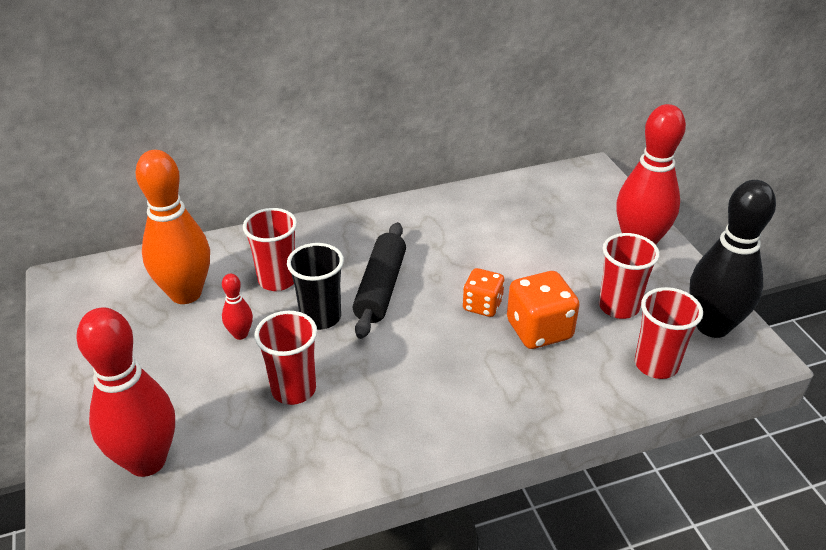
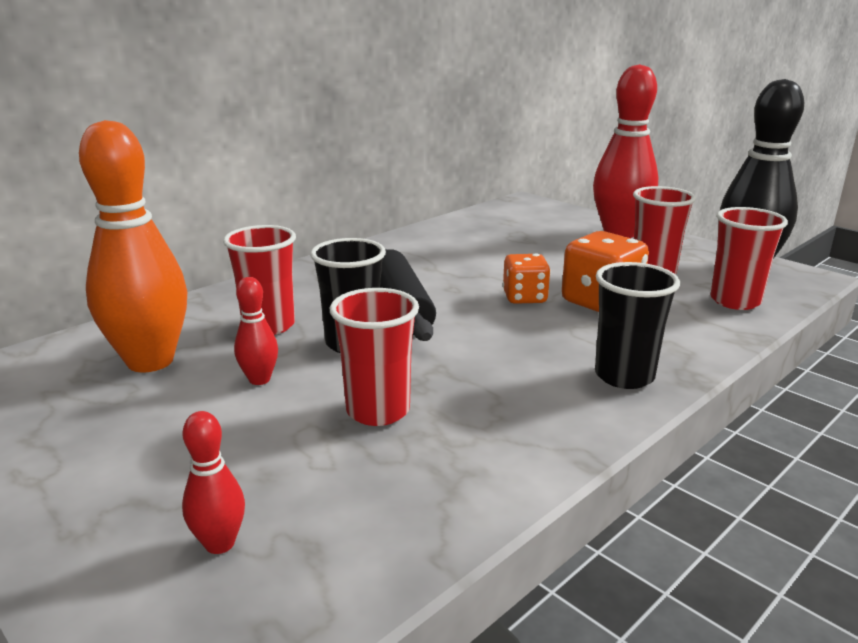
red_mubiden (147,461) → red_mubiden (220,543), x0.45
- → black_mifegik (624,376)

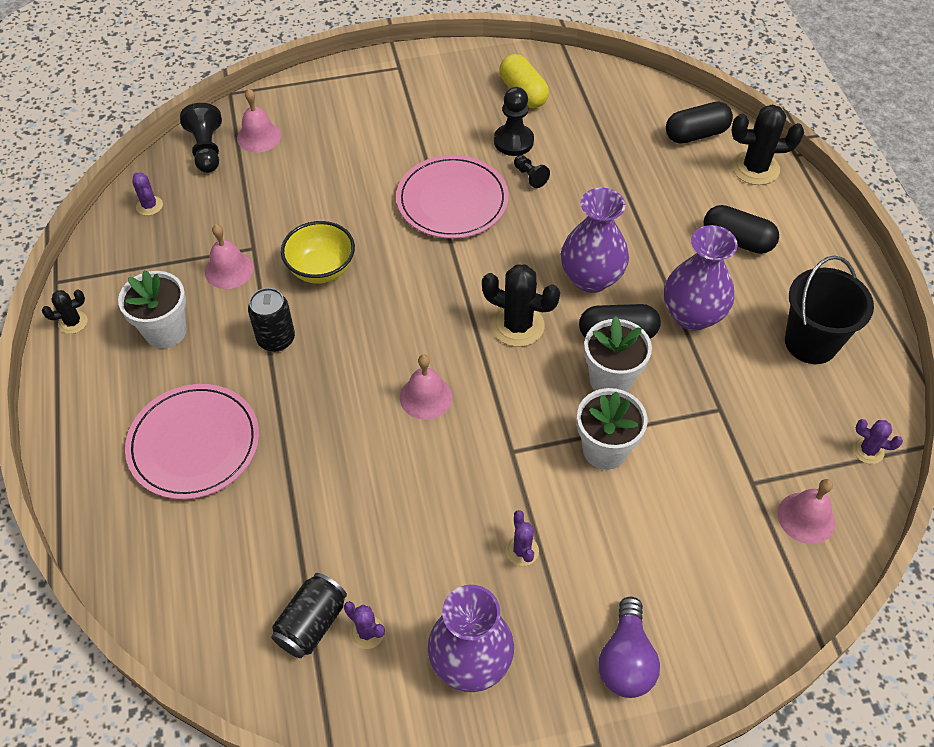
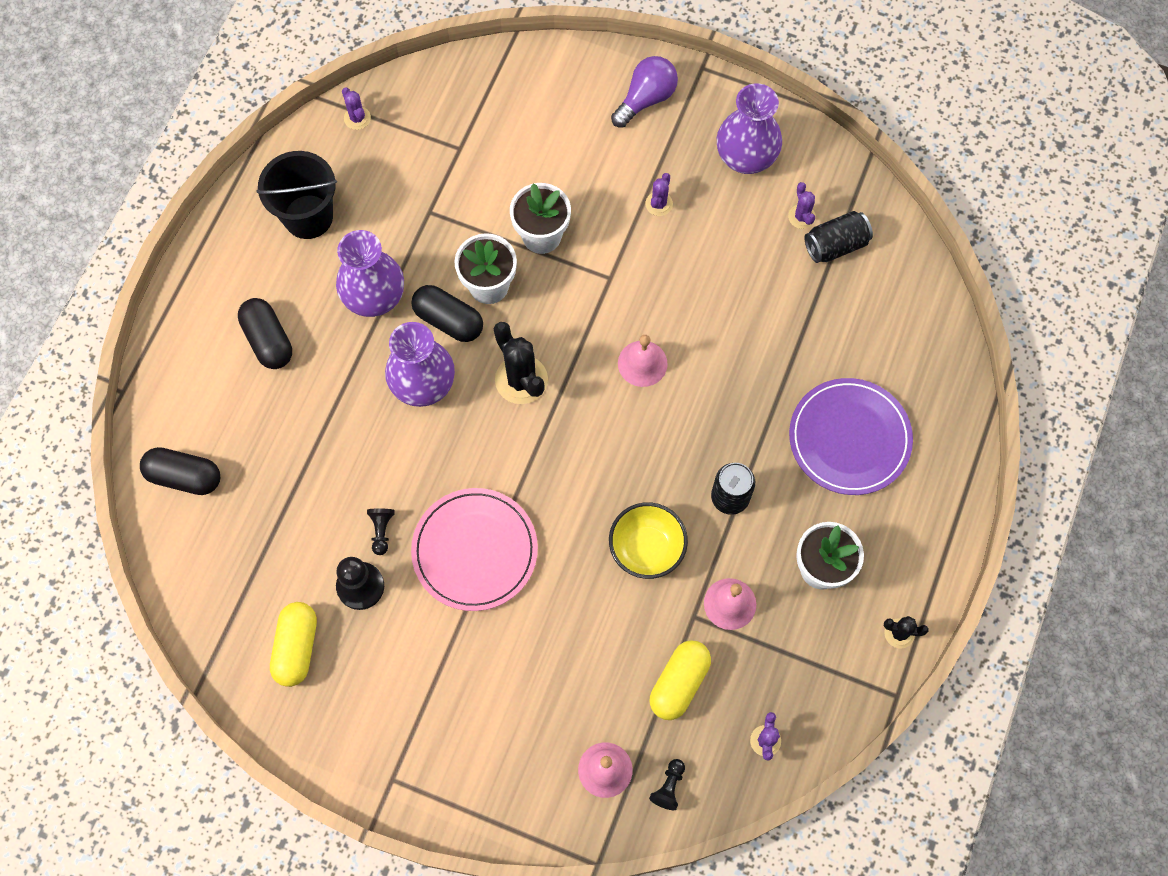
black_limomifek (206,149) → black_limomifek (669,787), x0.58
- → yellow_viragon (679,683)
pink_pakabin (194,444) → purple_pakabin (849,438)
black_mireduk (755,168) → -
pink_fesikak (806,517) → -

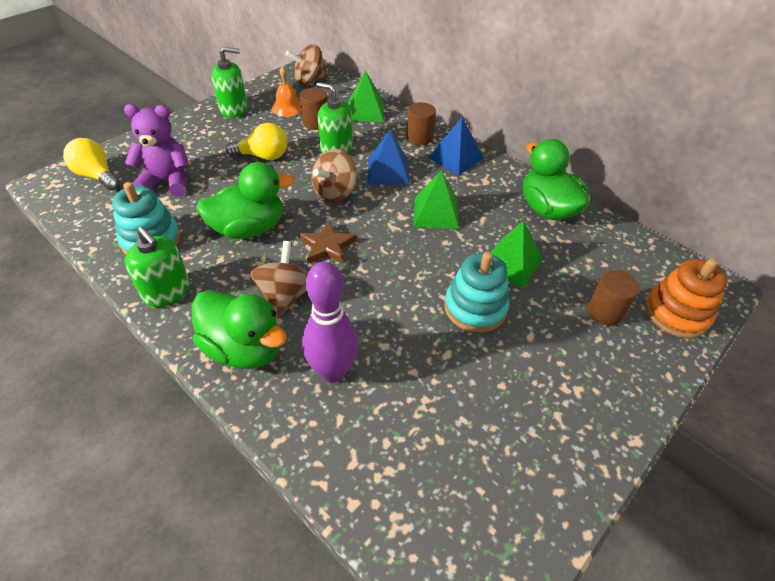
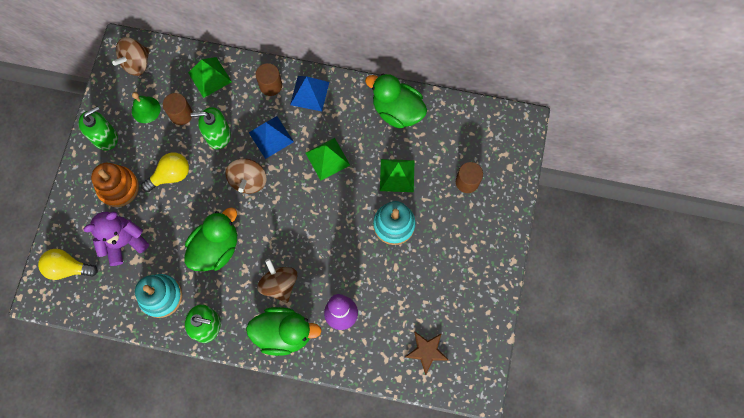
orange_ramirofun (676,313) → orange_ramirofun (118,187), relocated
orange_fesikak (287,108) → green_fesikak (146,109)
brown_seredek (327,246) → brown_seredek (426,351), relocated

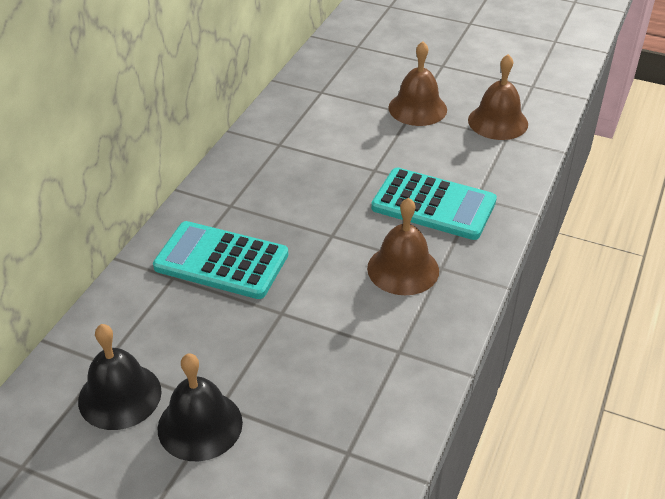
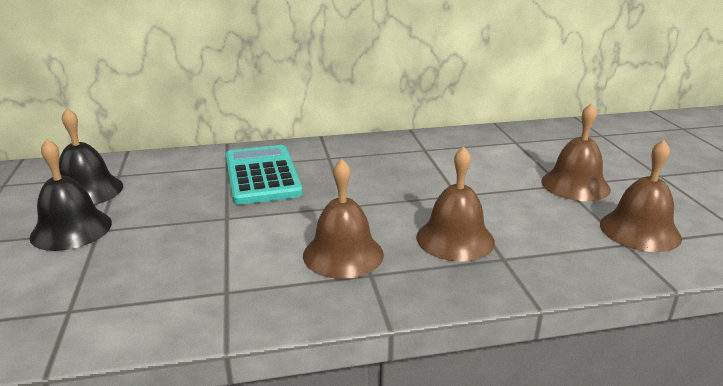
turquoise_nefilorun (433,205) → brown_fesikak (455,239)

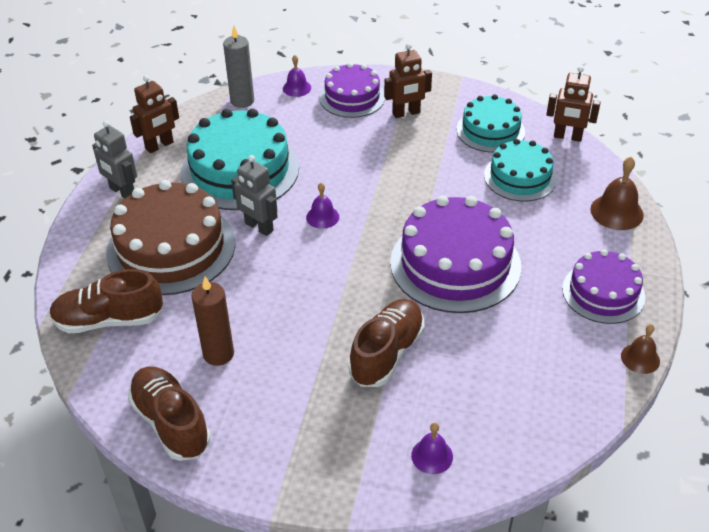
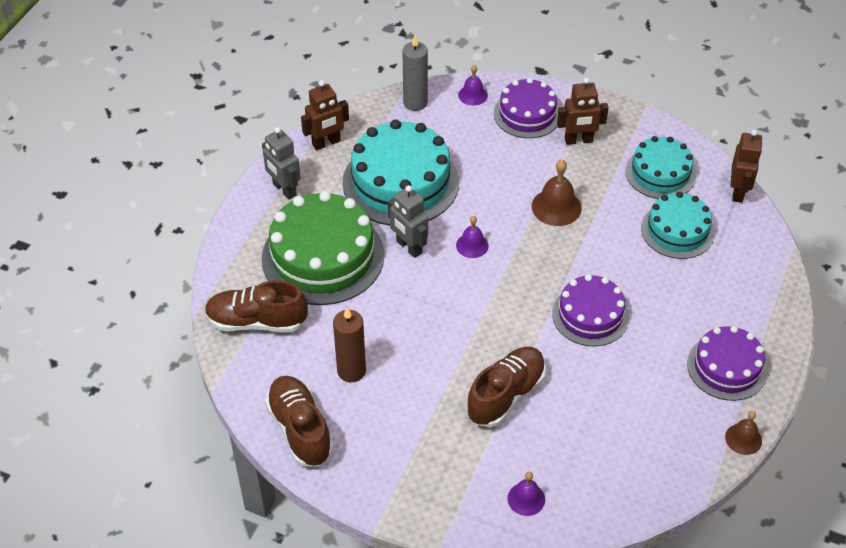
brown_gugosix (171,248) → green_gugosix (323,256)
brown_fesikak (616,212) → brown_fesikak (556,207), relocated
purple_gugosix (455,264) → purple_gugosix (590,315), x0.61
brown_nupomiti (567,137) → brown_nupomiti (738,192), 105 degrees counterclockwise

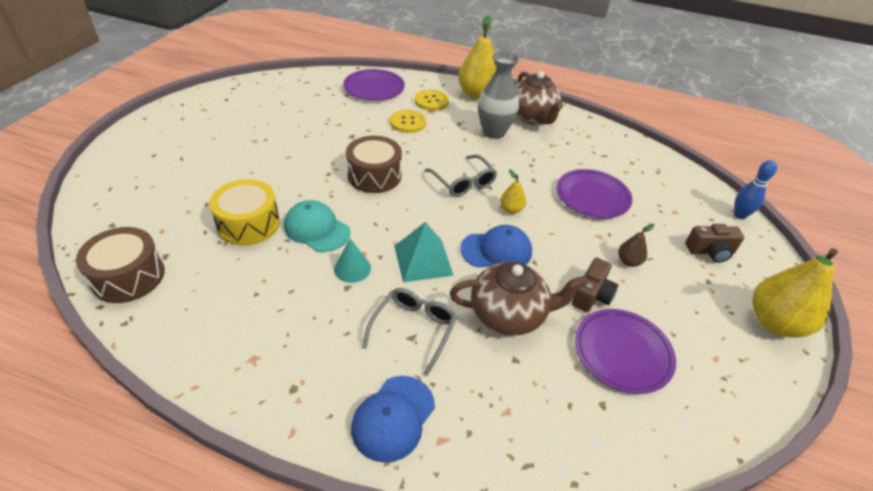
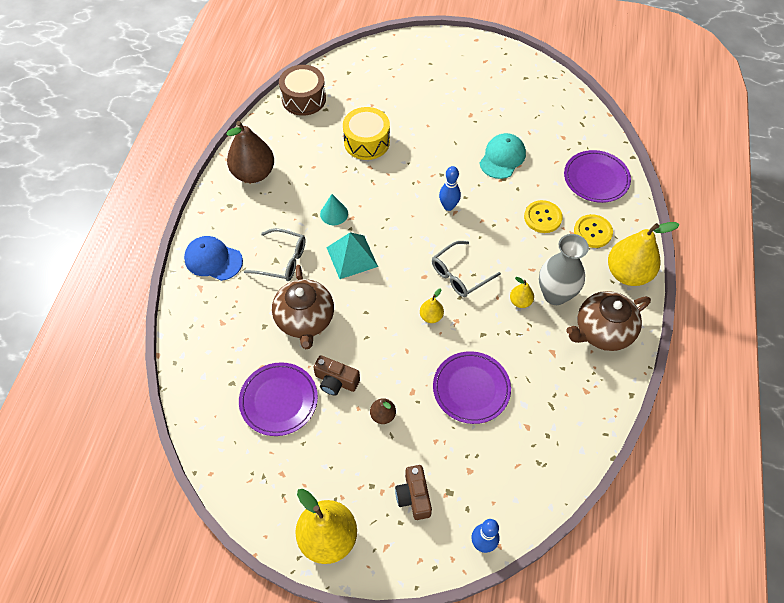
- → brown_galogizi (253,173)
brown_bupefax (374,175) → blue_mubiden (448,206)
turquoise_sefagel (316,229) → turquoise_sefagel (502,158), relocated
- → yellow_galogizi (520,301)
blue_sefagel (496,250) → -

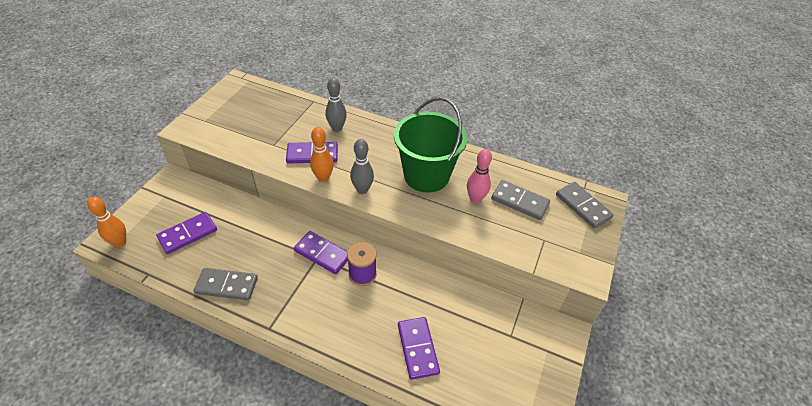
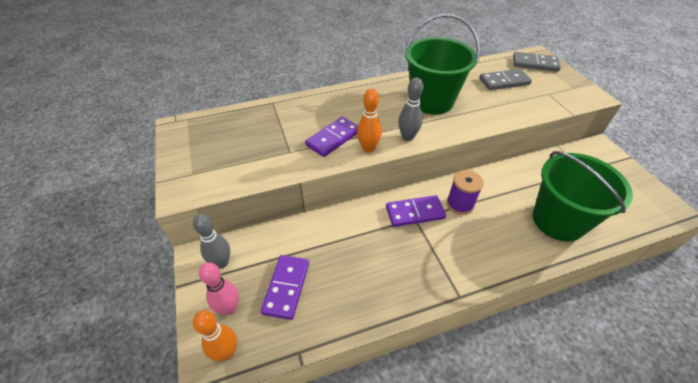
grey_mubiden (337,128) → grey_mubiden (222,262), relocated
pink_mubiden (475,199) → pink_mubiden (229,308), relocated
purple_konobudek (417,348) → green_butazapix (558,220)
grey_konobudek (226,285) → -

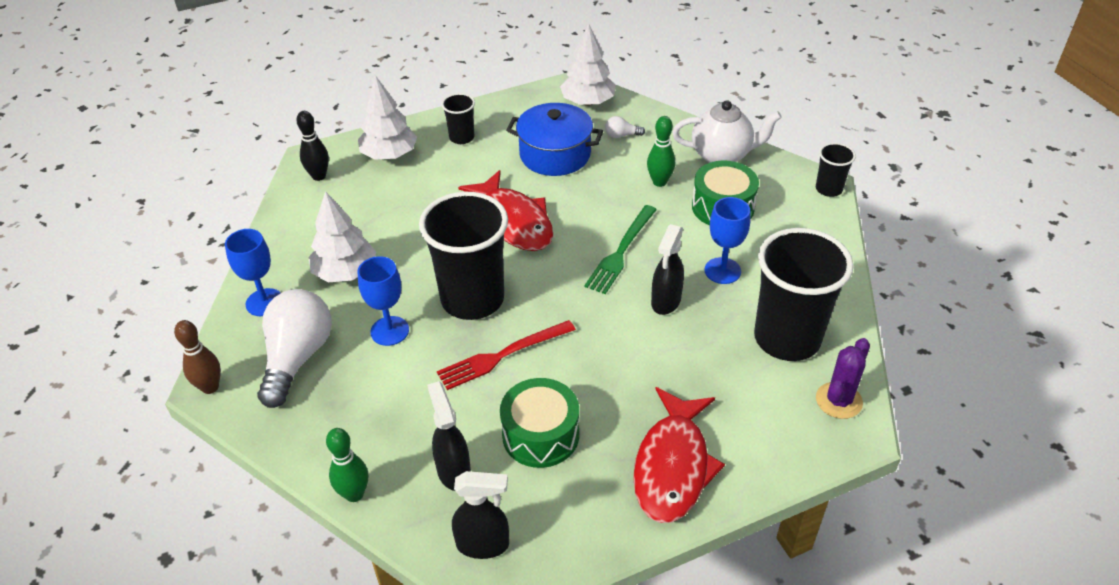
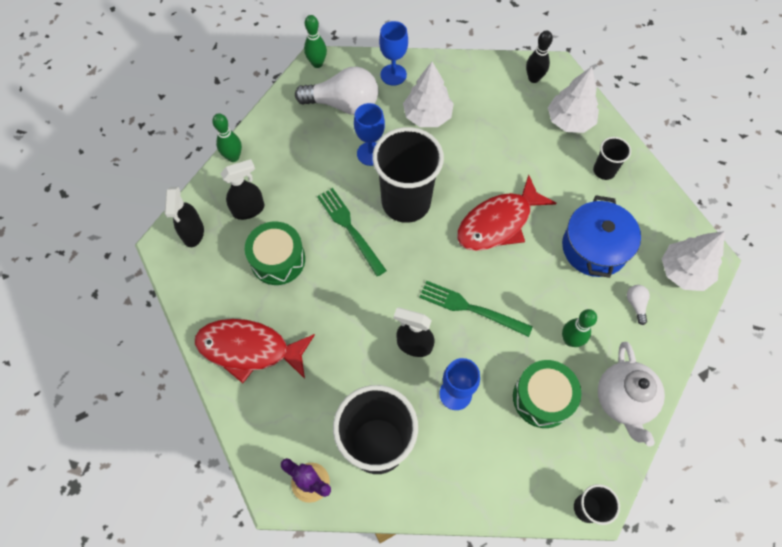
brown_mubiden (210,387) → green_mubiden (317,63)
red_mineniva (502,355) → green_mineniva (350,228)

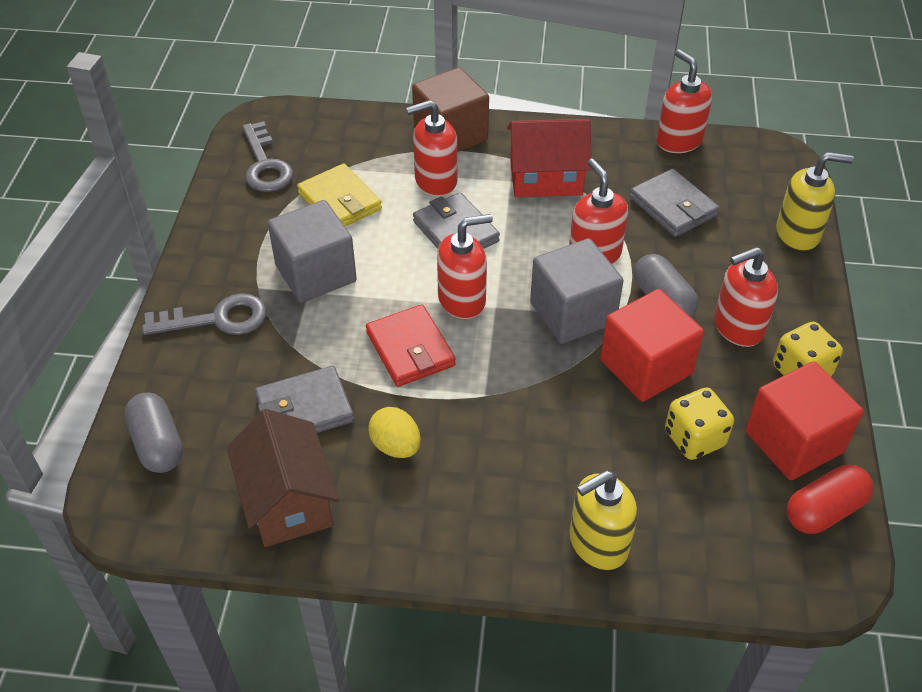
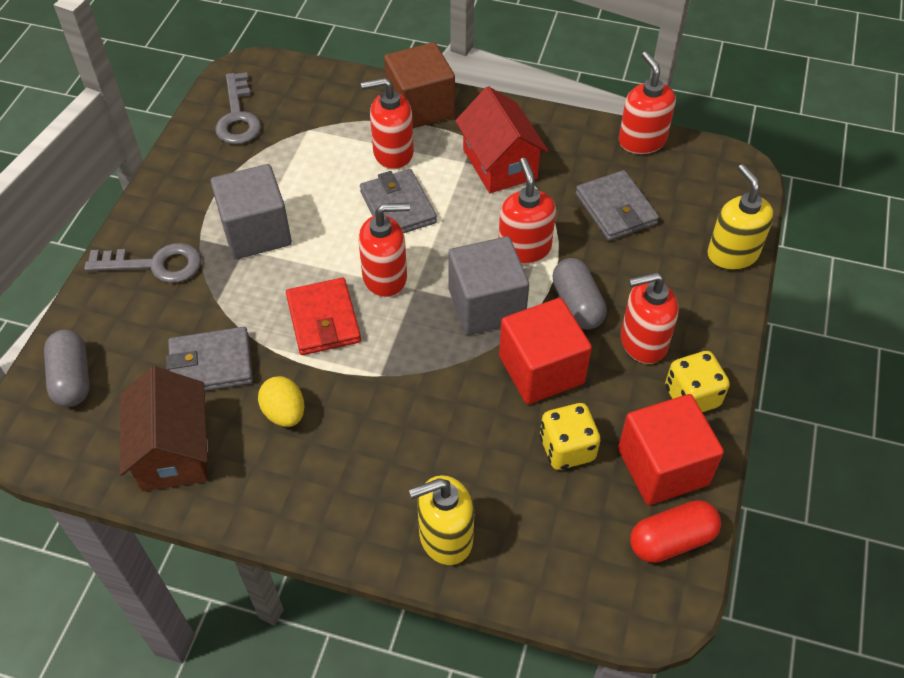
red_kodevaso (546,178) → red_kodevaso (499,164), 60 degrees clockwise
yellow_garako (798,234) → yellow_garako (732,254), 120 degrees counterclockwise
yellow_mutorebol (340,201) → -

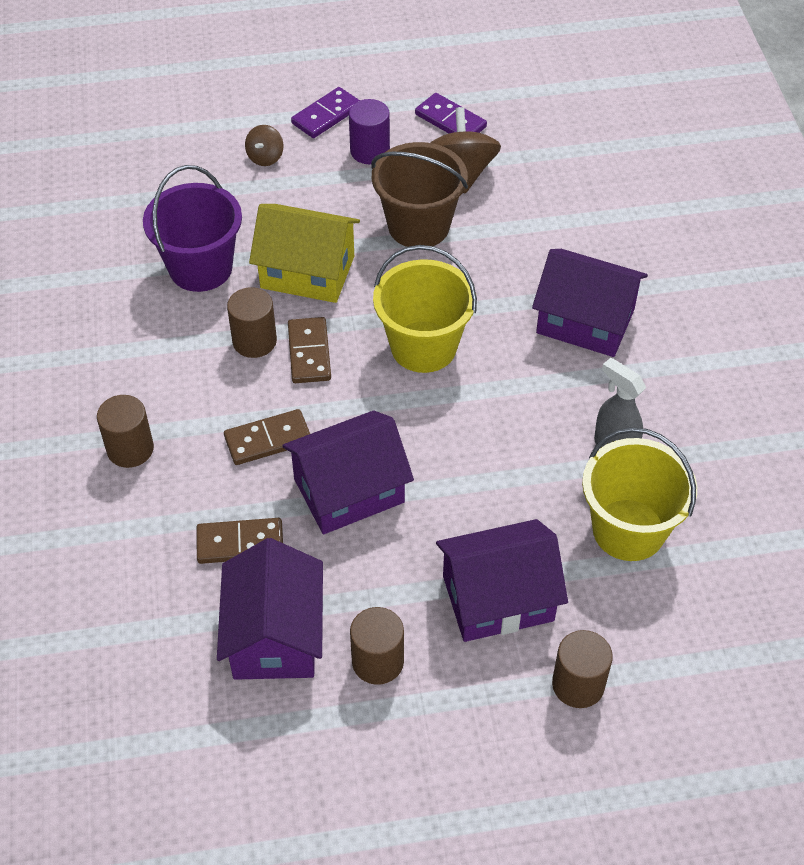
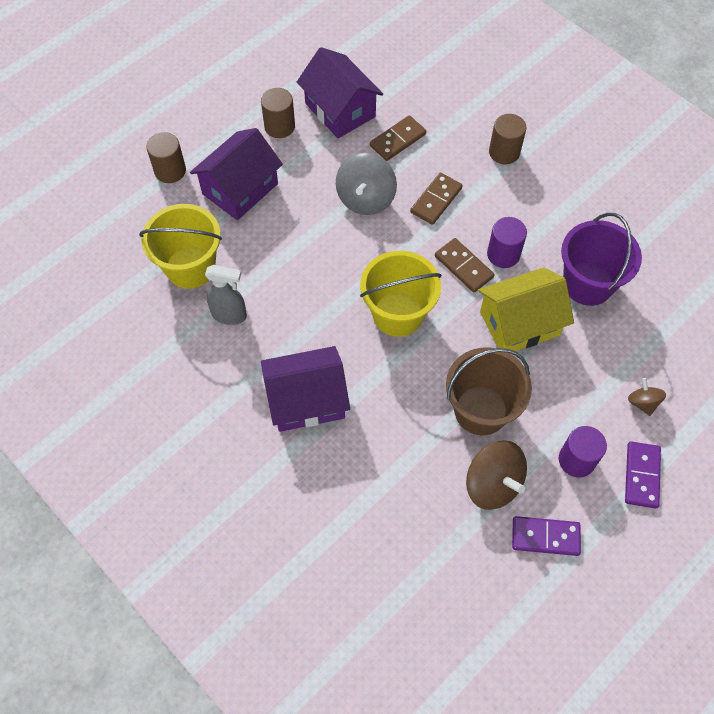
purple_kodevaso (349,490) → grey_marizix (365,198)
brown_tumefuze (254,341) → purple_tumefuze (503,254)

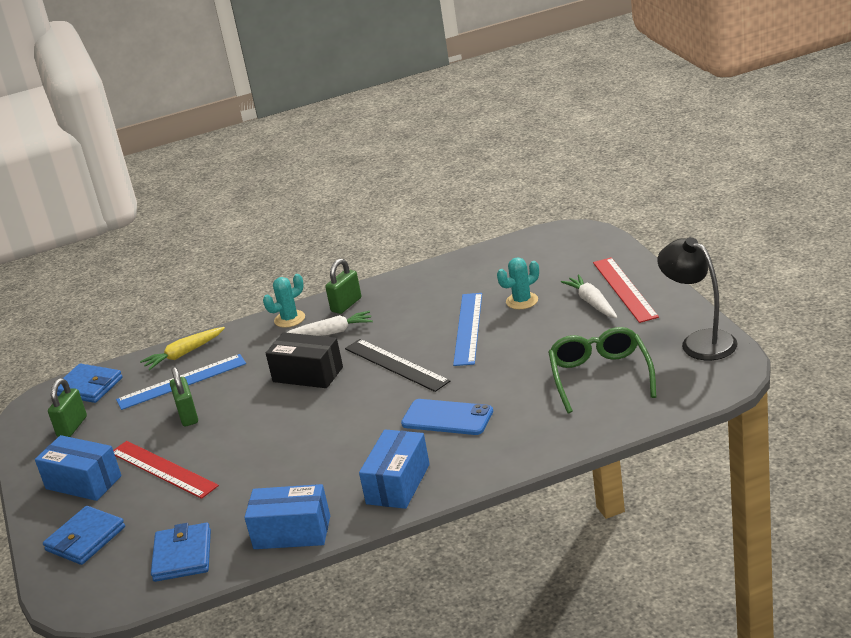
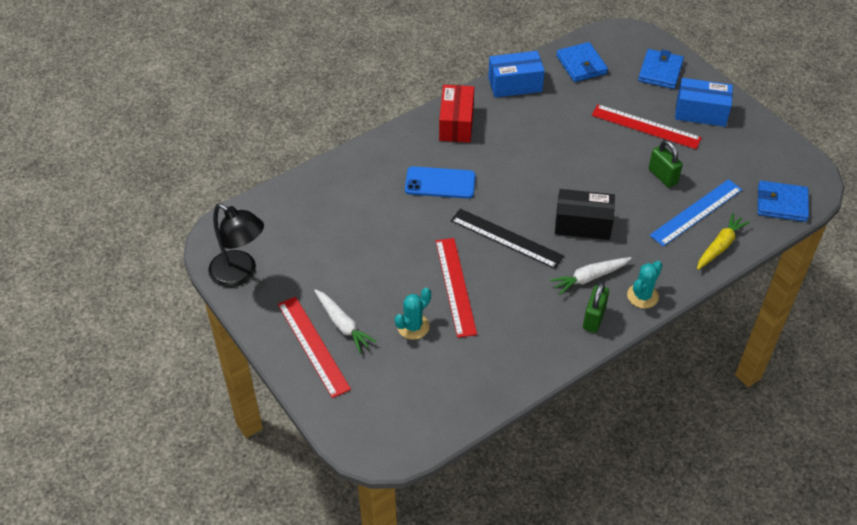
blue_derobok (468,328) → red_derobok (455,286)
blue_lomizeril (398,484) → red_lomizeril (456,124)
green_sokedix (72,427) → -
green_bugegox (600,376) → -

